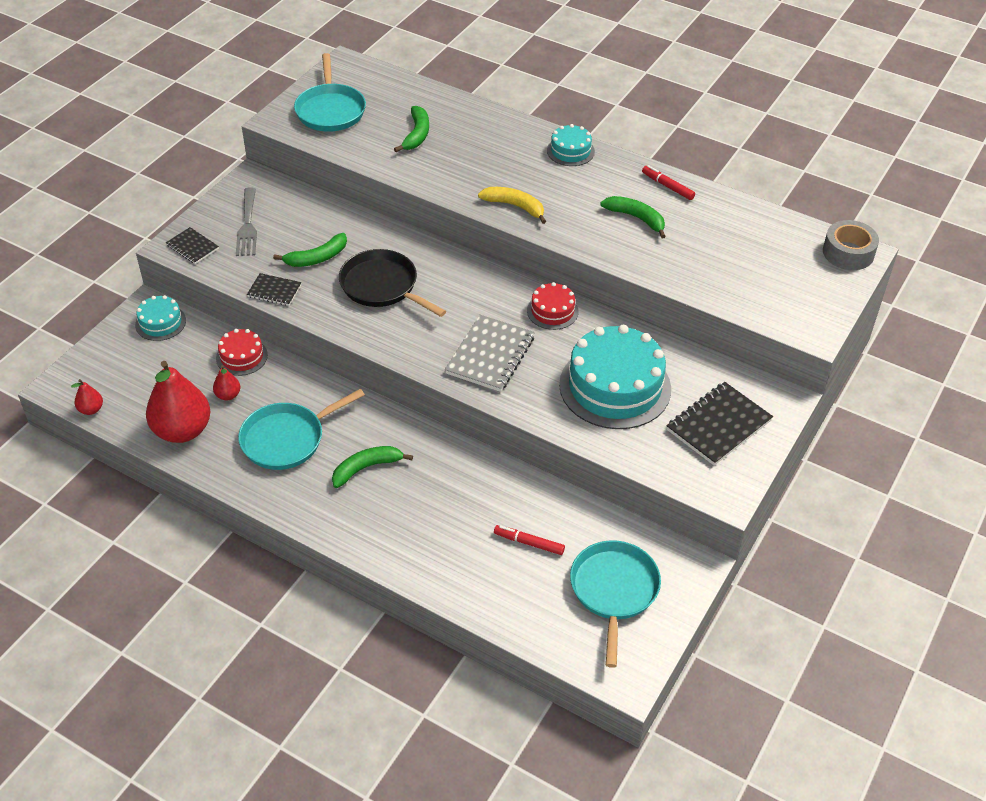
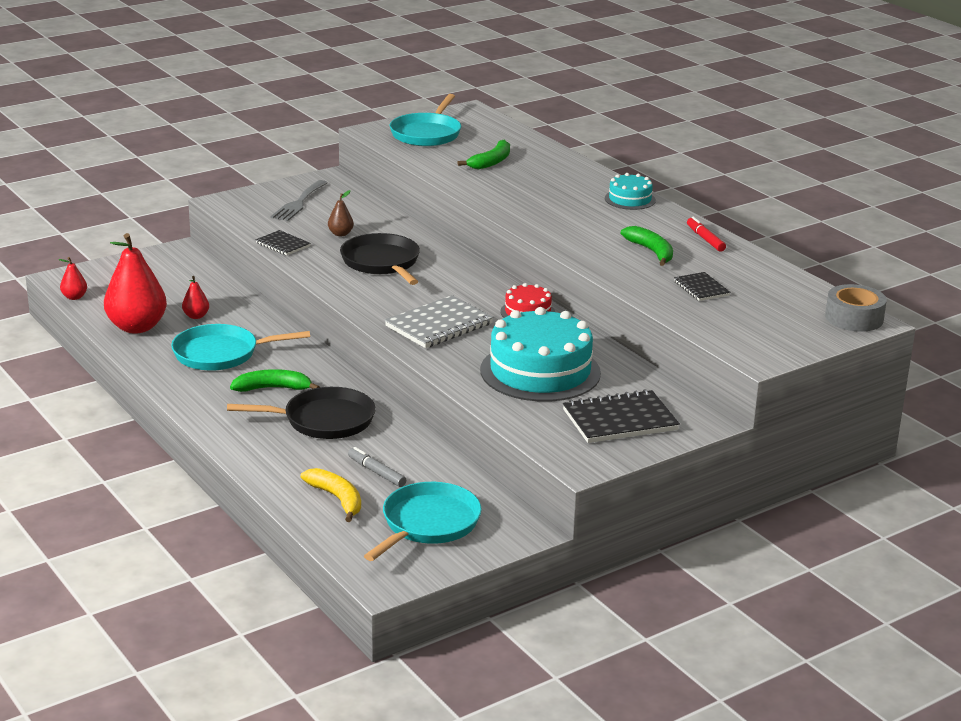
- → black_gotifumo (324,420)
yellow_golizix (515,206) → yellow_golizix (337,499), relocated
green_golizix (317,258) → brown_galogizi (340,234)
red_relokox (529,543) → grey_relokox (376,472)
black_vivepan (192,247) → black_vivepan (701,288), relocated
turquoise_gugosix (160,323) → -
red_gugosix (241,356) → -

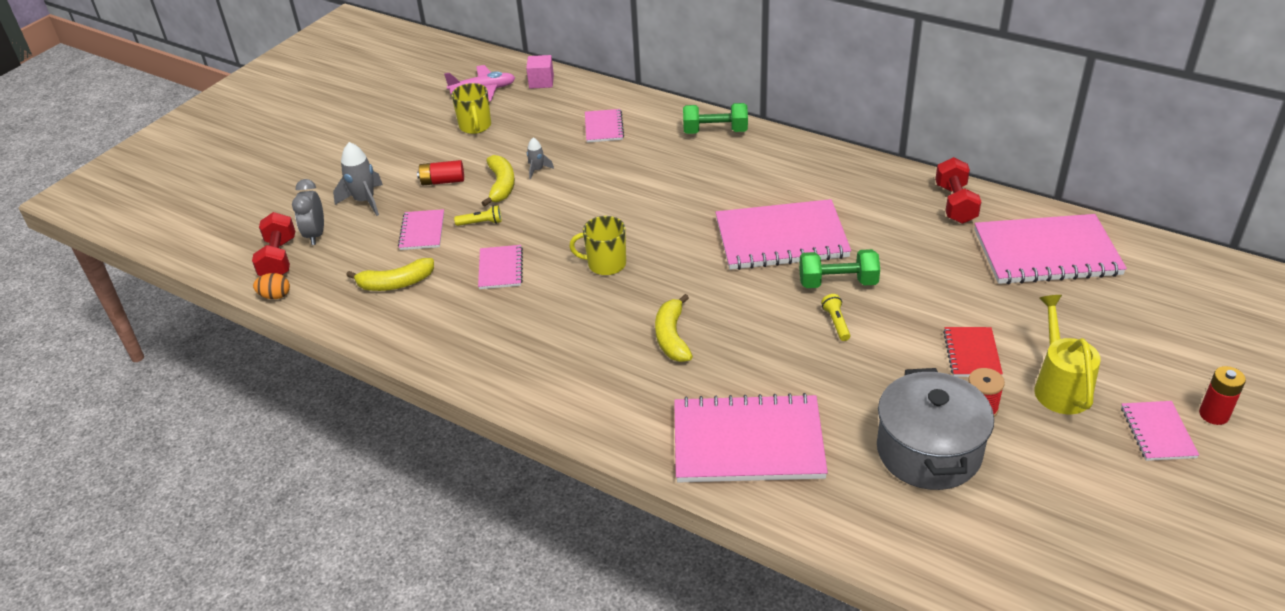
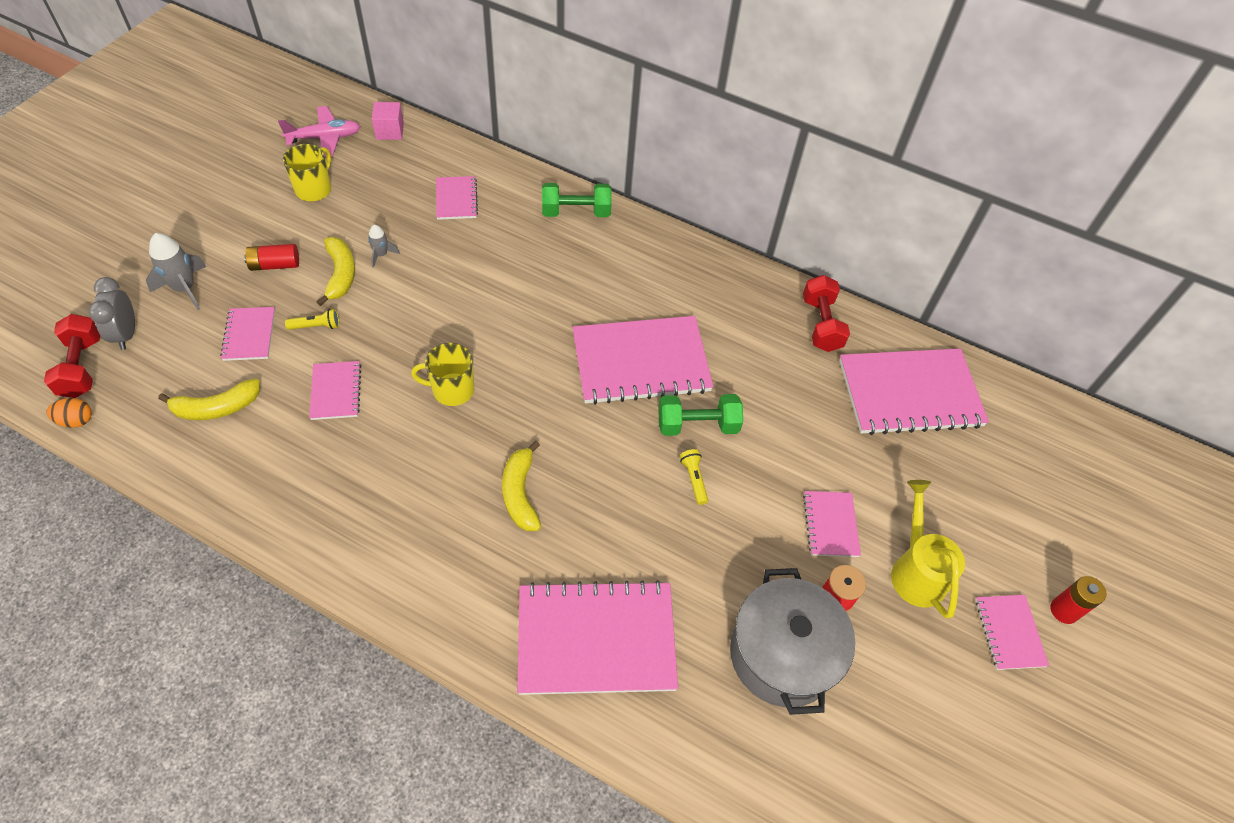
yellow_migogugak (475,126) → yellow_migogugak (314,189), 135 degrees counterclockwise
red_vivepan (971,353) → pink_vivepan (830,525)

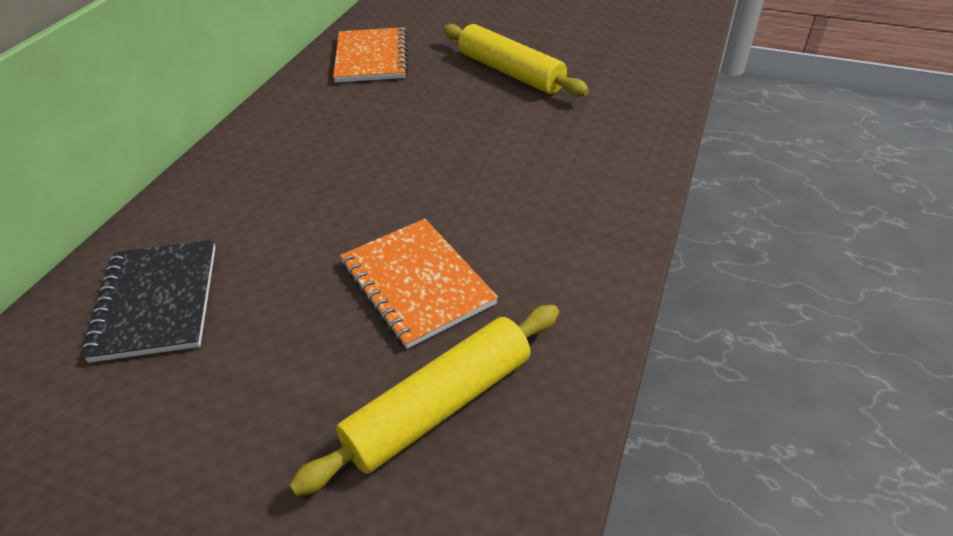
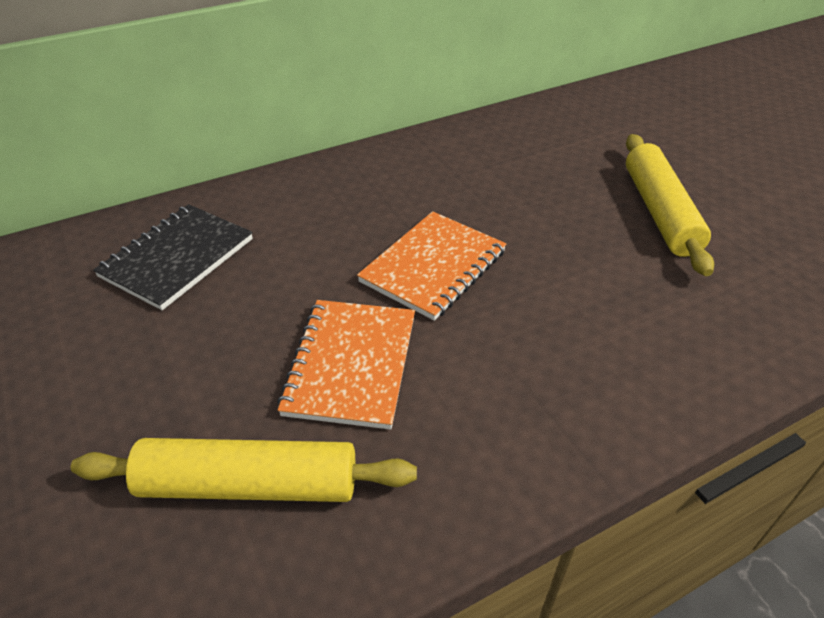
orange_vivepan (371,58) → orange_vivepan (433,266), relocated

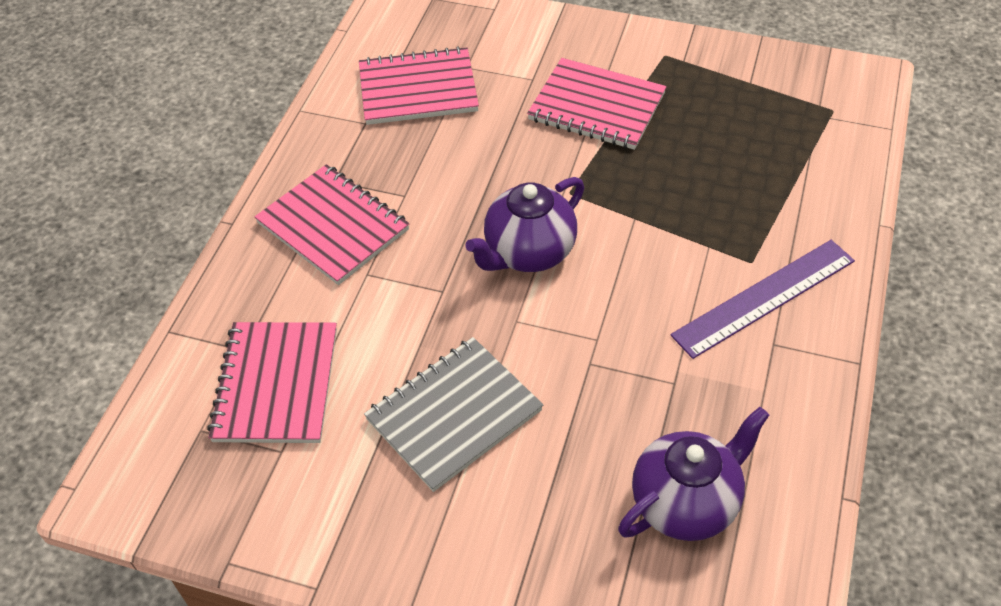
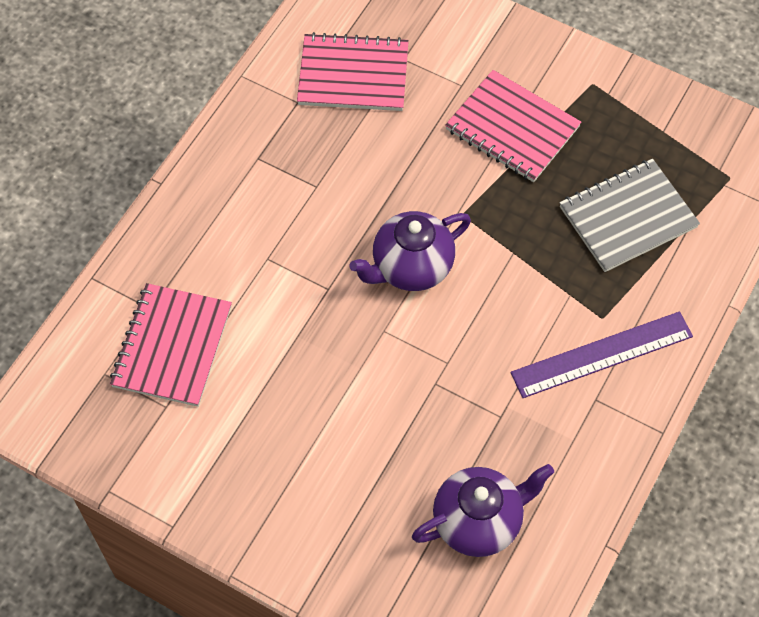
grey_vivepan (454,415) → grey_vivepan (627,217), relocated
pink_vivepan (333,226) → -

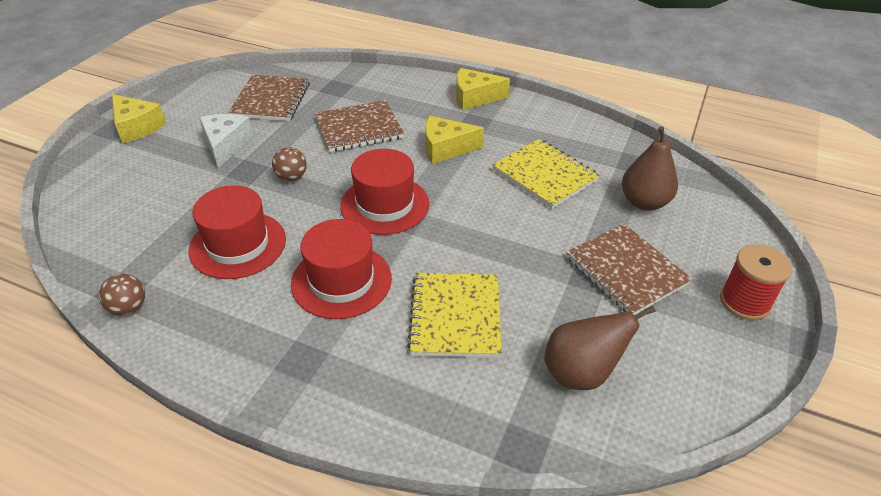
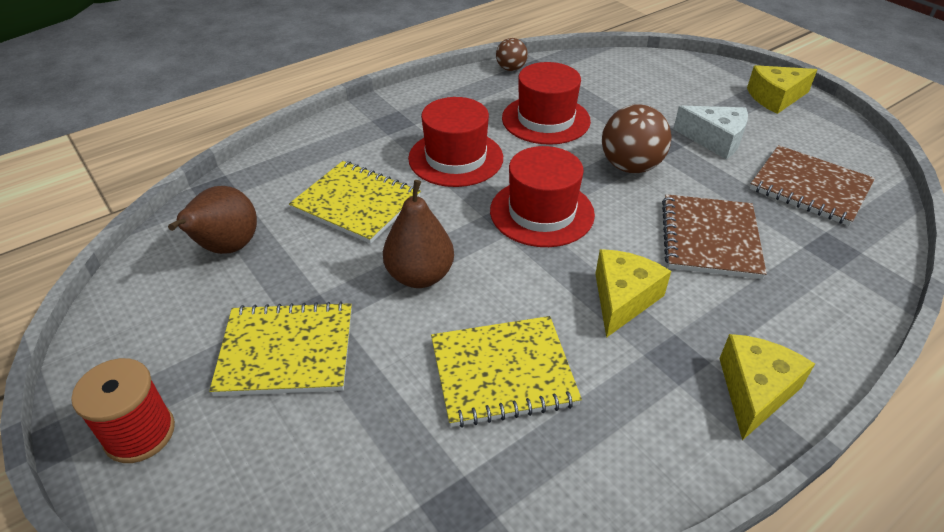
brown_vivepan (625,271) → yellow_vivepan (286,351)
brown_galogizi (644,202) → brown_galogizi (420,276), relocated
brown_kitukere (291,177) → brown_kitukere (630,166), x1.73

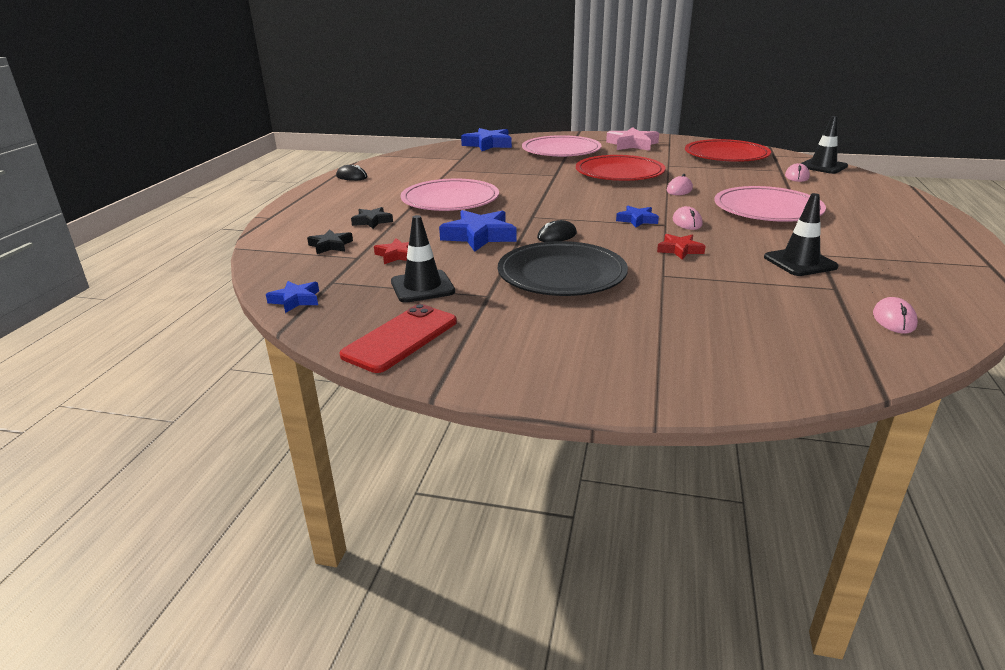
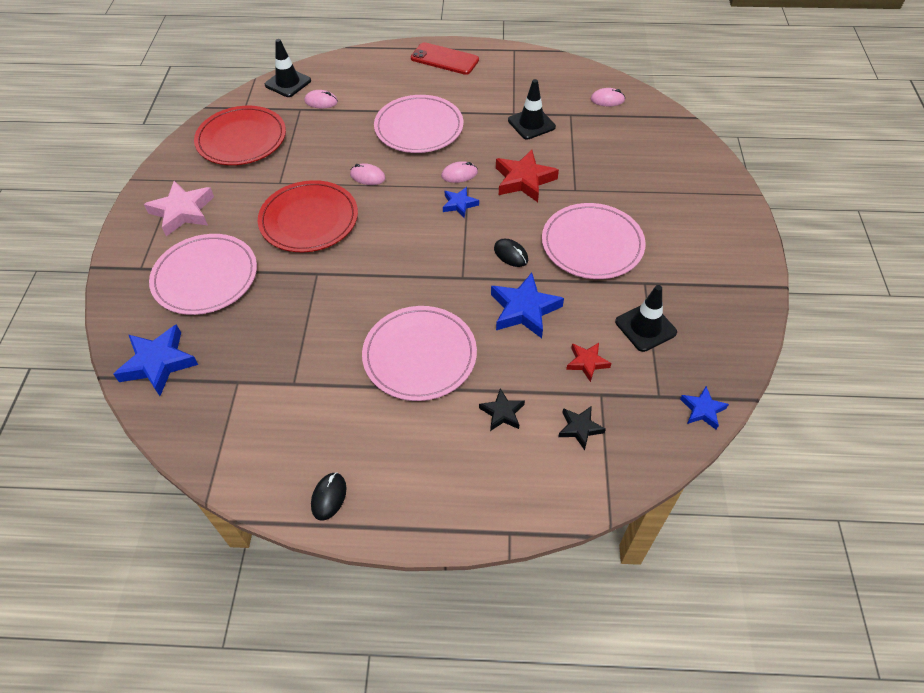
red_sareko (401,338) → red_sareko (444,59), relocated
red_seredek (679,250) → red_seredek (524,180), x1.76
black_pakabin (561,274) → pink_pakabin (592,244)

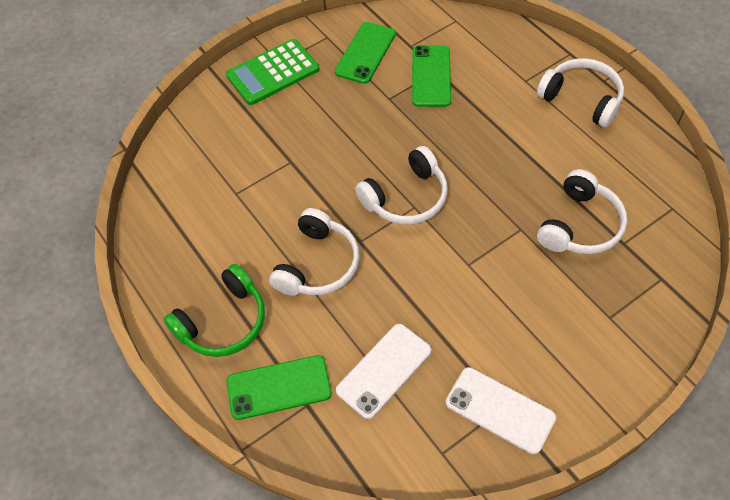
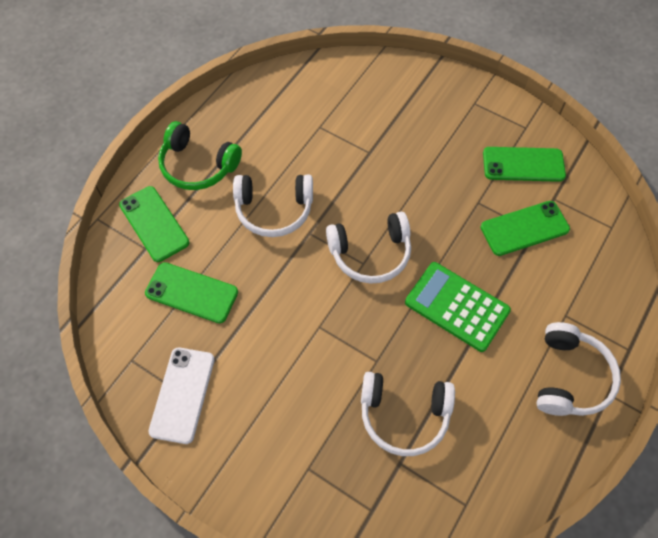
white_sareko (384,370) → green_sareko (191,293)
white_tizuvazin (406,197) → white_tizuvazin (370,253), 45 degrees counterclockwise
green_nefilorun (273,73) → green_nefilorun (457,306), relocated

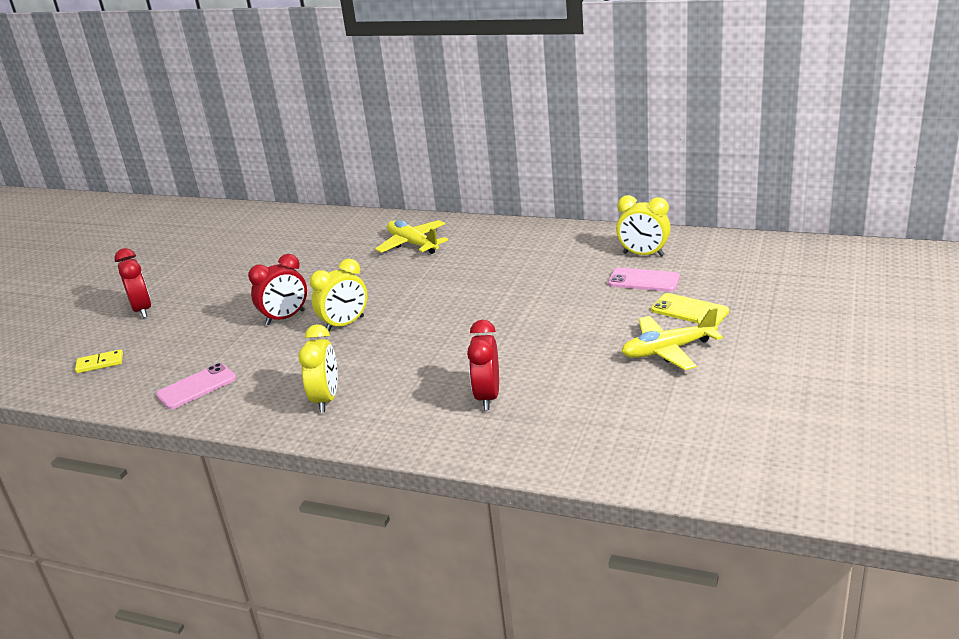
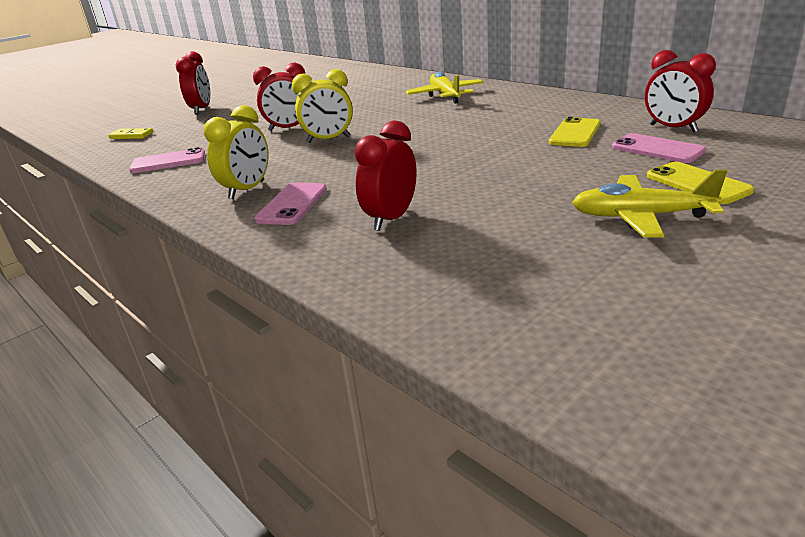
- → pink_sareko (292,204)
- → yellow_sareko (575,133)
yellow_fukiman (643,254) → red_fukiman (673,128)

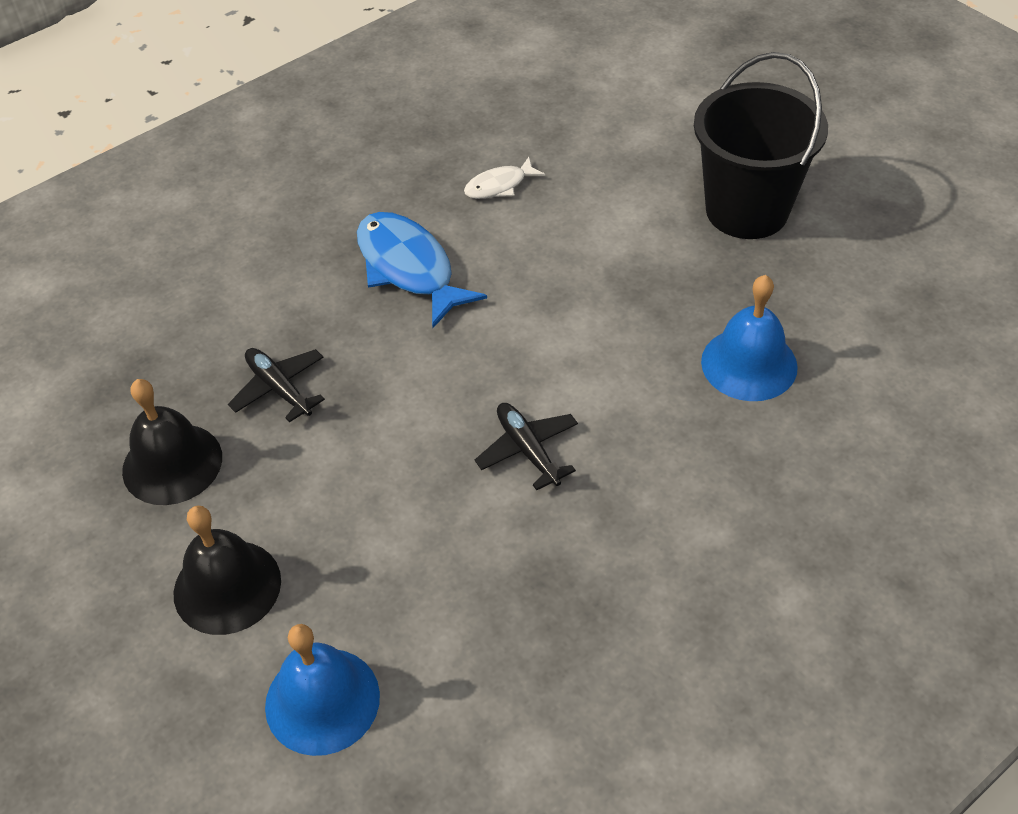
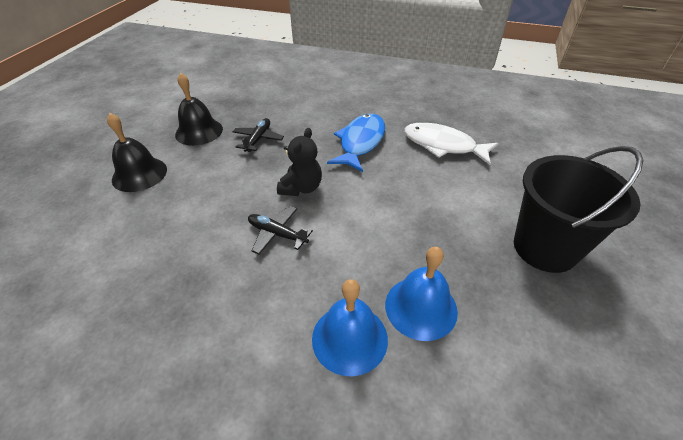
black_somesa (527,450) → black_somesa (277,234), 90 degrees counterclockwise
- → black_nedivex (301,188)
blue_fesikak (322,700) → blue_fesikak (349,338), relocated
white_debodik (499,186) → white_debodik (443,145), x1.89

